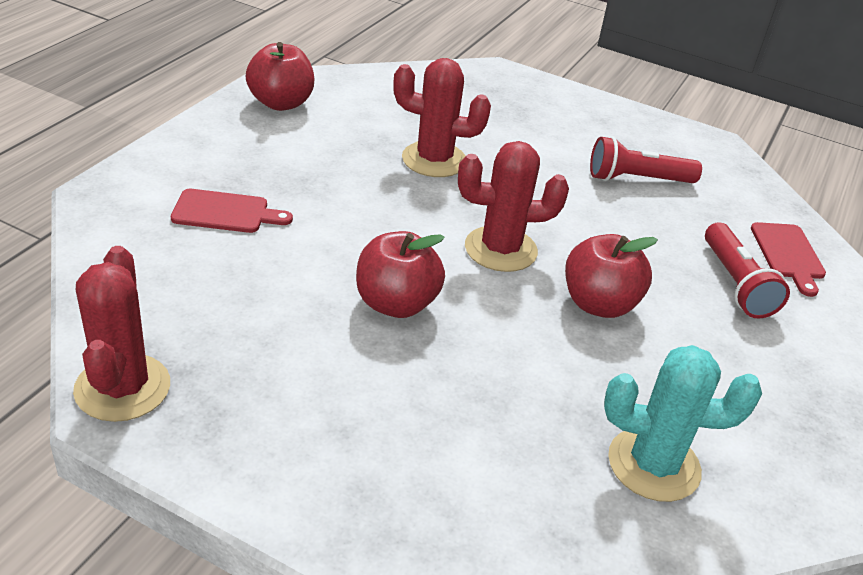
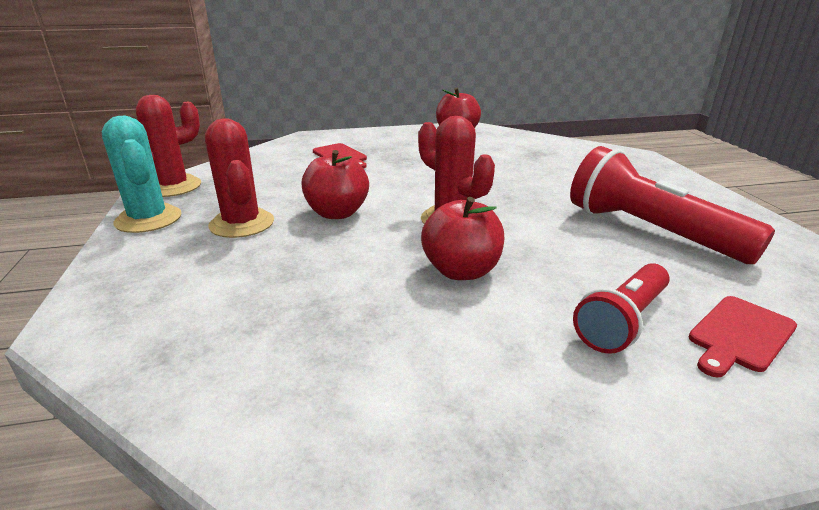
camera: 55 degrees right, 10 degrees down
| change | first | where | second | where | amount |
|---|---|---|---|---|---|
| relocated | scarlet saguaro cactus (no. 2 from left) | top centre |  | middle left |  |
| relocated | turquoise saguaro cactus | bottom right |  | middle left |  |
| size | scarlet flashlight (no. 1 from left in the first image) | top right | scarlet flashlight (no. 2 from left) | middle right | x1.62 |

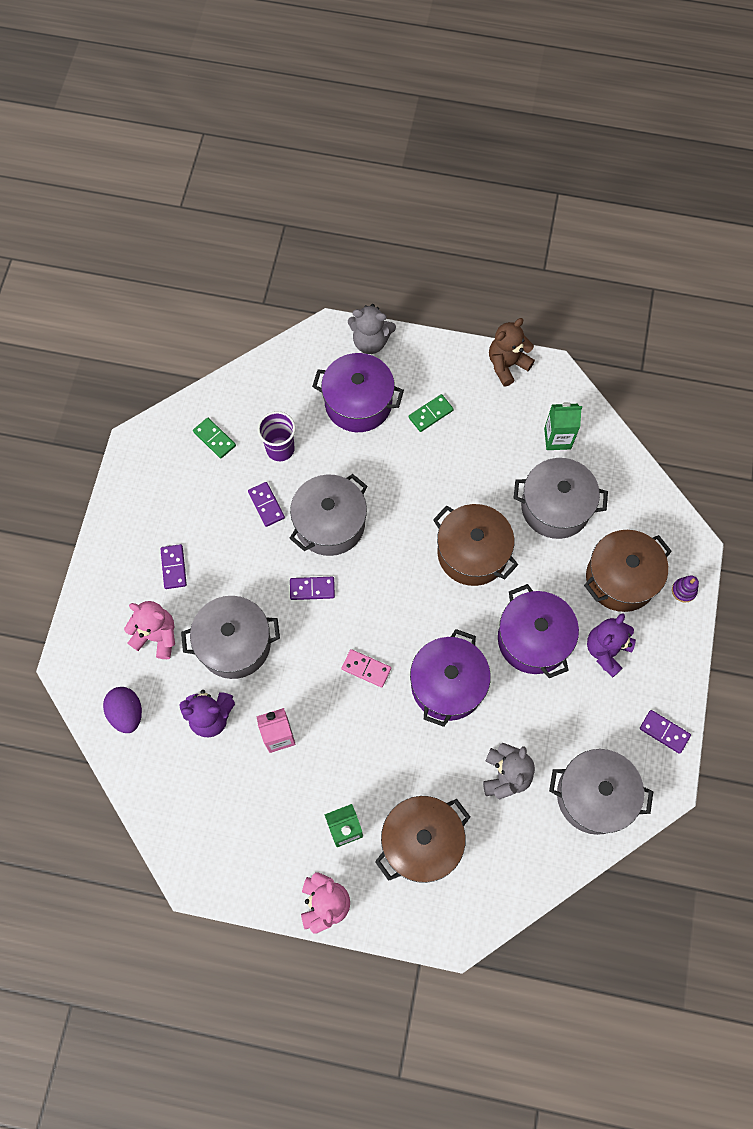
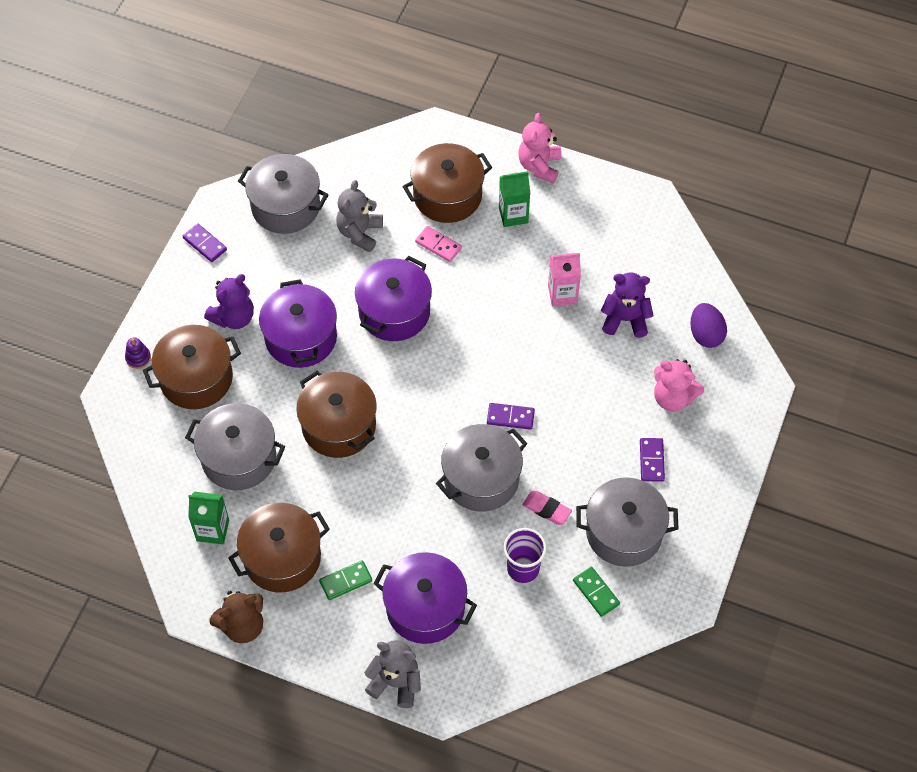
camera: 170 degrees left, 10 degrees down
| change | first | where | second | where | amount |
|---|---|---|---|---|---|
| appeared |  |  | russet pot (no. 2 from left) | bottom left |  |
| relocated | gray pot (no. 1 from left in the first image) | middle left | gray pot (no. 4 from left) | bottom right |  |
| relocated | pink domino piece | centre |  | top centre |  |
| exchanged | royal purple domino piece (no. 2 from left) | centre | pink pencil eraser | centre |  |

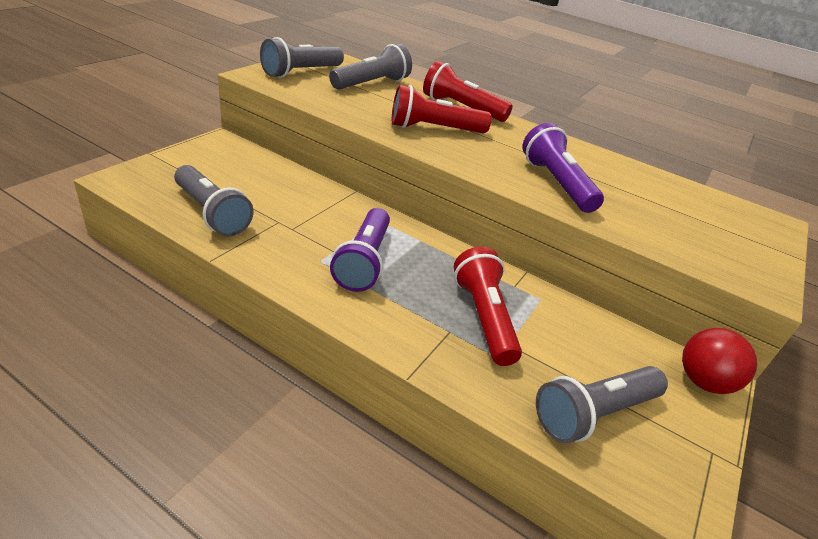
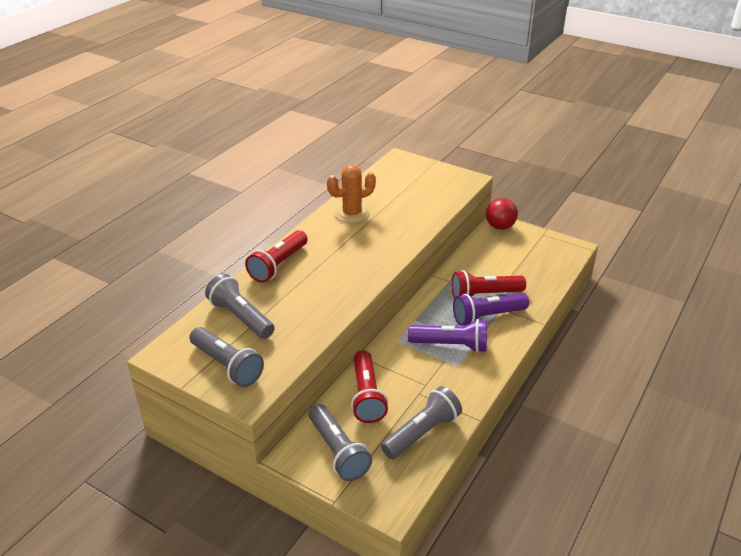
camera: 85 degrees left, 0 degrees up
| change | first | where | second | where | amount |
|---|---|---|---|---|---|
| appeared |  |  | orange-coloured saguaro cactus | centre |  |
| relocated | scarlet flashlight (no. 1 from left in the first image) | top centre | scarlet flashlight (no. 2 from left) | bottom centre |  |
| relocated | royal purple flashlight (no. 2 from left) | top right |  | centre |  |
| relocated | gray flashlight (no. 4 from left in the first image) | bottom right | gray flashlight (no. 3 from left) | bottom centre |  |

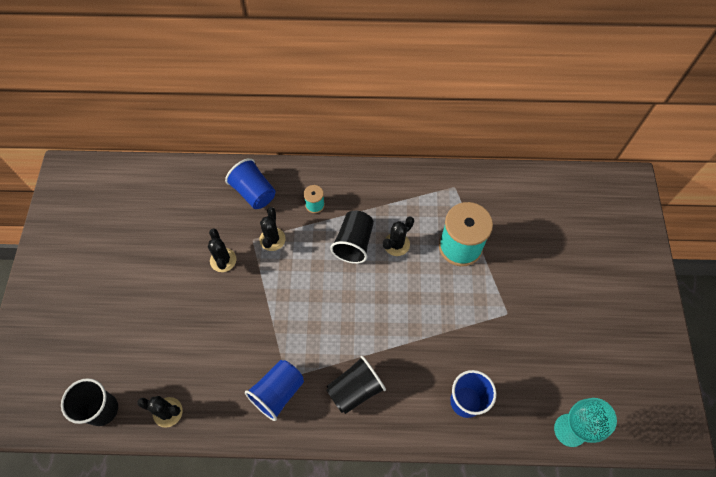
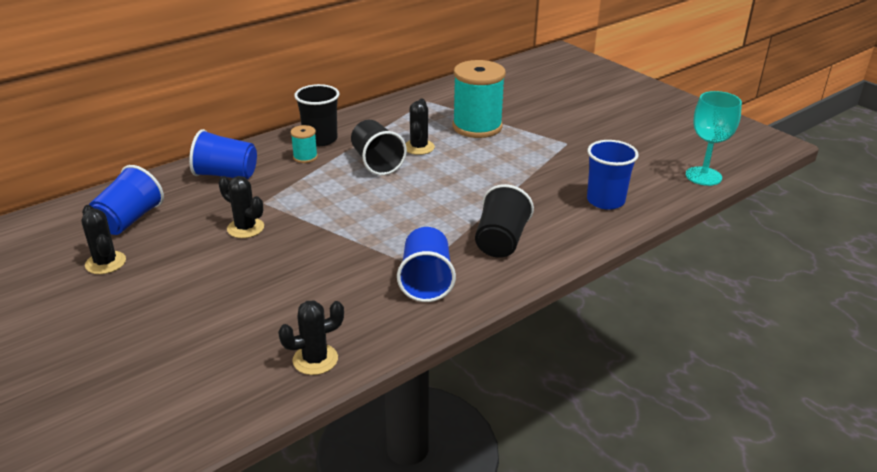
camera: 40 degrees left, 30 degrees down
| change | first | where | second | where | amount |
|---|---|---|---|---|---|
| appeared |  |  | royal blue tumbler (no. 1 from left) | middle left |  |
| relocated | ebony tumbler (no. 1 from left) | bottom left |  | top centre |  |
| relocated | ebony saguaro cactus (no. 3 from left in the first image) | centre | ebony saguaro cactus (no. 1 from left) | middle left |  |

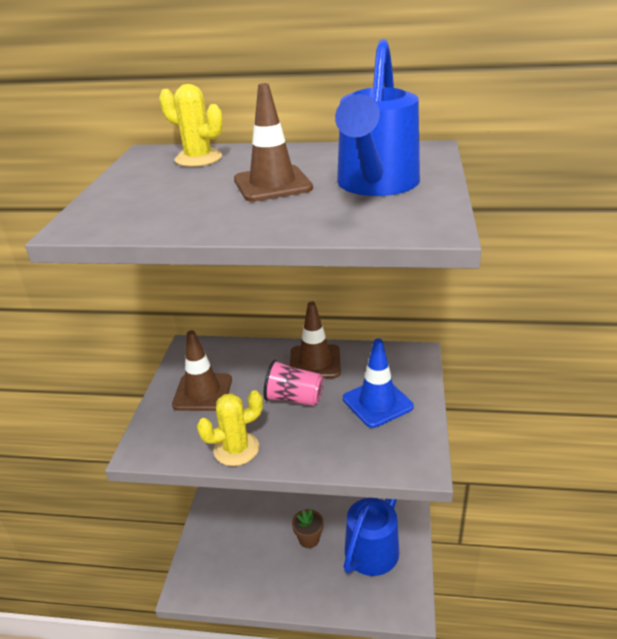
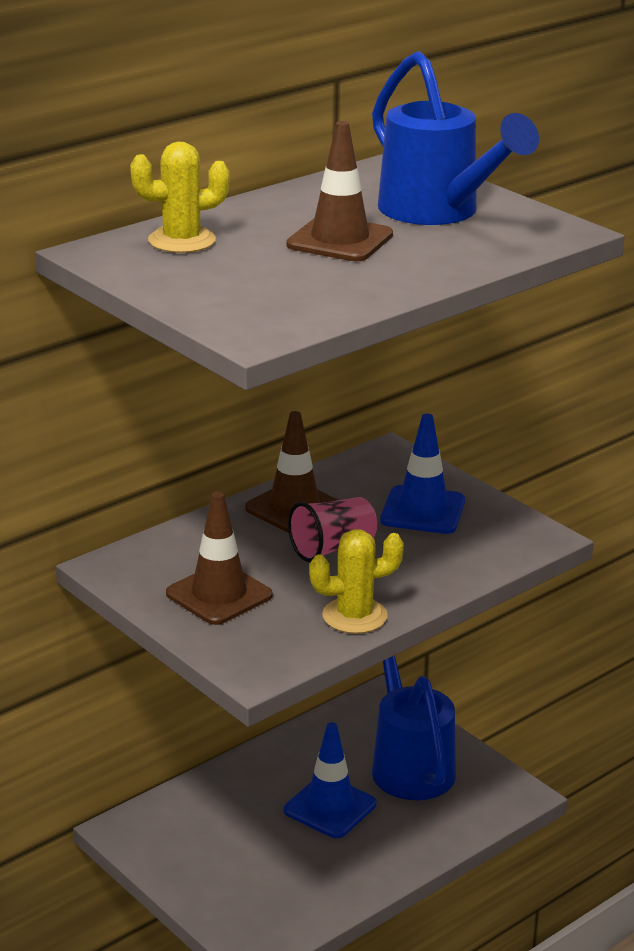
camera: 50 degrees left, 5 degrees down
| change | first | where | second | where | amount |
|---|---|---|---|---|---|
| exchanged | russet plant pot | bottom centre | royal blue traffic cone (no. 1 from left) | bottom centre |  |
| spun | bright yellow saguaro cactus (no. 2 from left) | bottom centre |  | centre | 60 degrees clockwise |

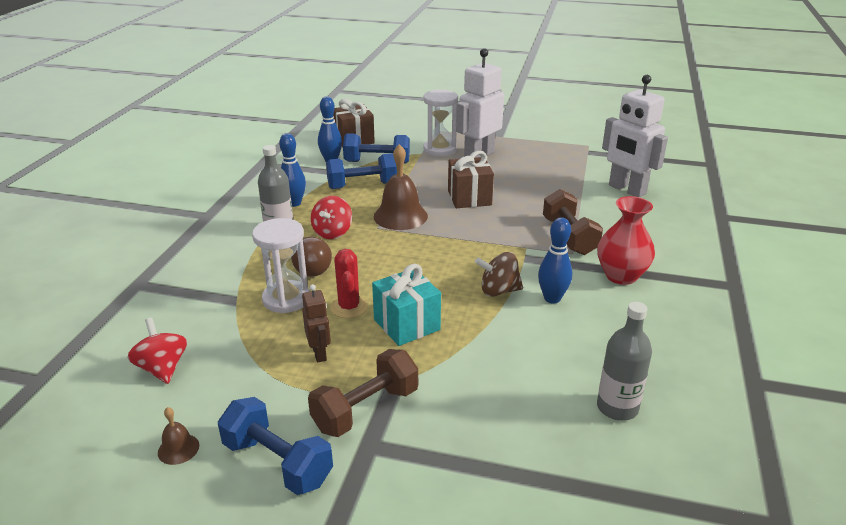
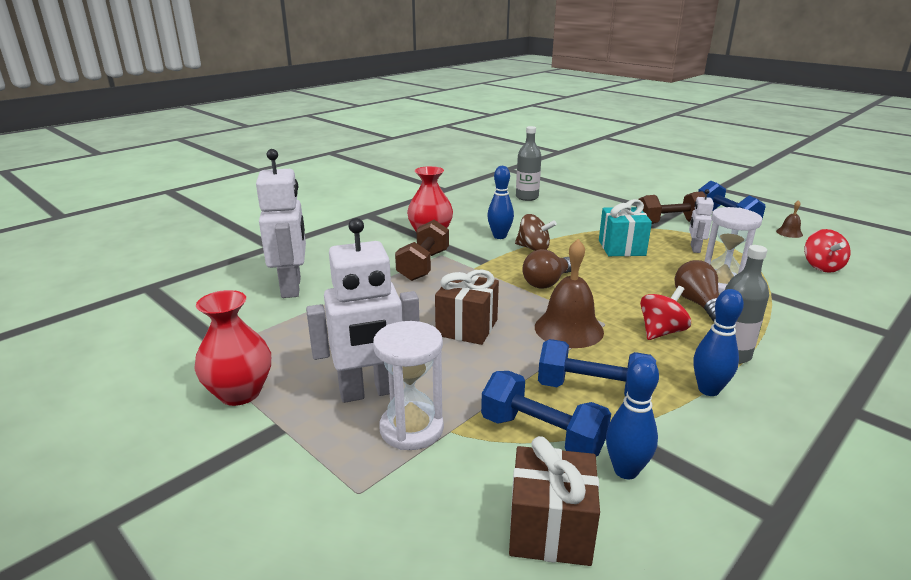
camera: 150 degrees left, 5 degrees down
| change | first | where | second | where | amount |
|---|---|---|---|---|---|
| missing | scarlet saguaro cactus | centre |  |  |  |
| appeared |  |  | scarlet tall vase (no. 1 from left) | middle left |  |
| appeared |  |  | russet light bulb (no. 1 from left) | centre |  |
| colour | russet toy robot | centre | white toy robot (no. 3 from left) | middle right |  |

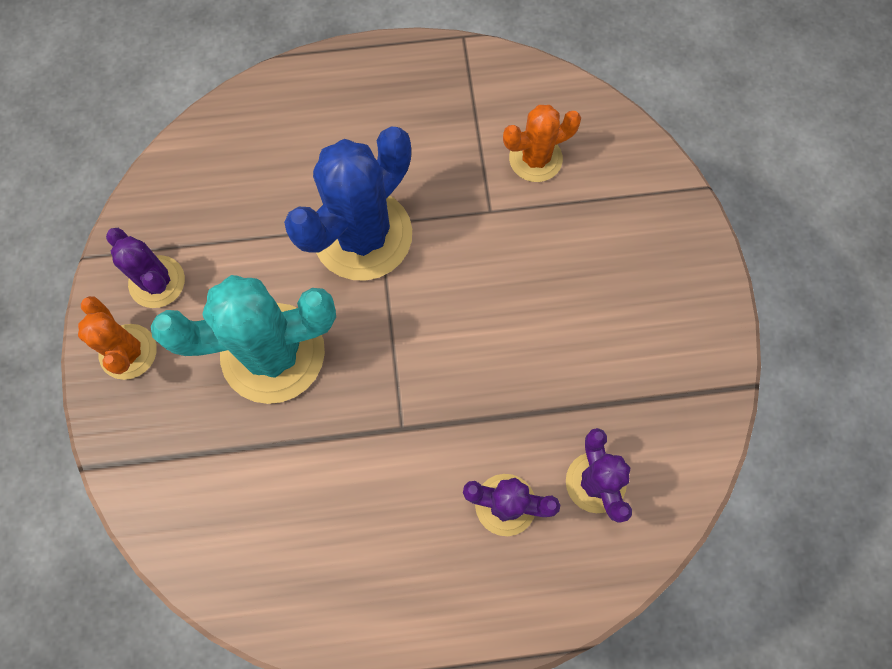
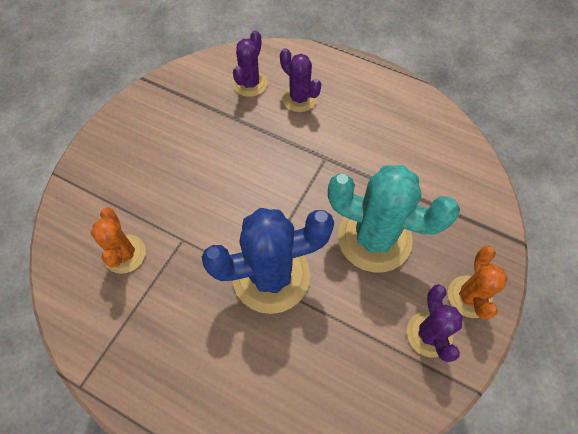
camera: 145 degrees left, 10 degrees down
| change | first | where | second | where | amount |
|---|---|---|---|---|---|
| spun | orange-coloured saguaro cactus (no. 2 from left in the first image) | top centre | orange-coloured saguaro cactus (no. 1 from left) | middle left | 60 degrees clockwise |

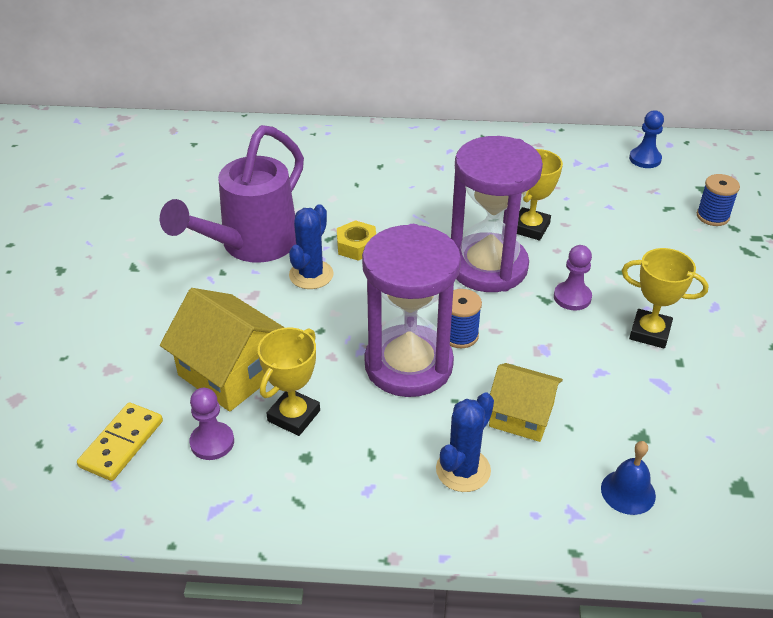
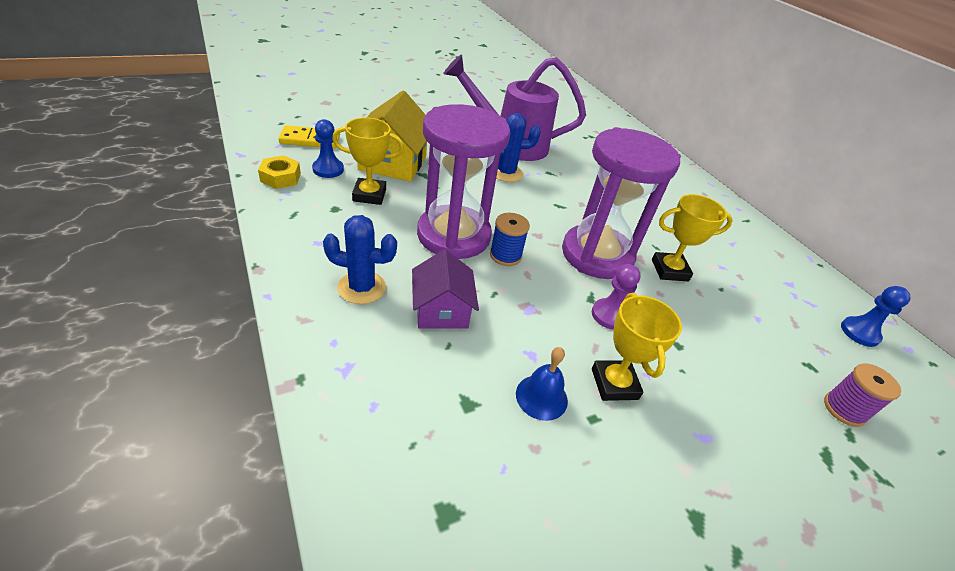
camera: 55 degrees right, 0 degrees up
| change | first | where | second | where | amount |
|---|---|---|---|---|---|
| relocated | bright yellow nut | centre |  | top left |  |
| relocated | royal blue hand bell | bottom right |  | bottom centre |  |
| colour | royal purple pawn (no. 1 from left) | bottom left | royal blue pawn (no. 1 from left) | top centre |  |
| colour | bright yellow house (no. 2 from left) | middle right | royal purple house | centre |  |
| colour | royal blue bobbin (no. 2 from left) | top right | royal purple bobbin | bottom right |  |

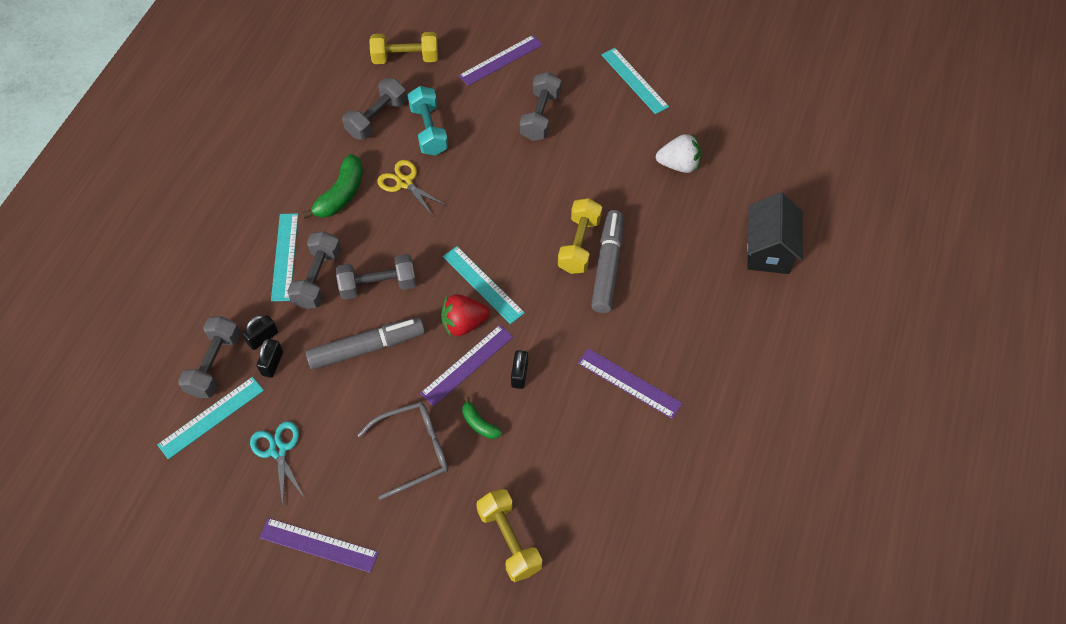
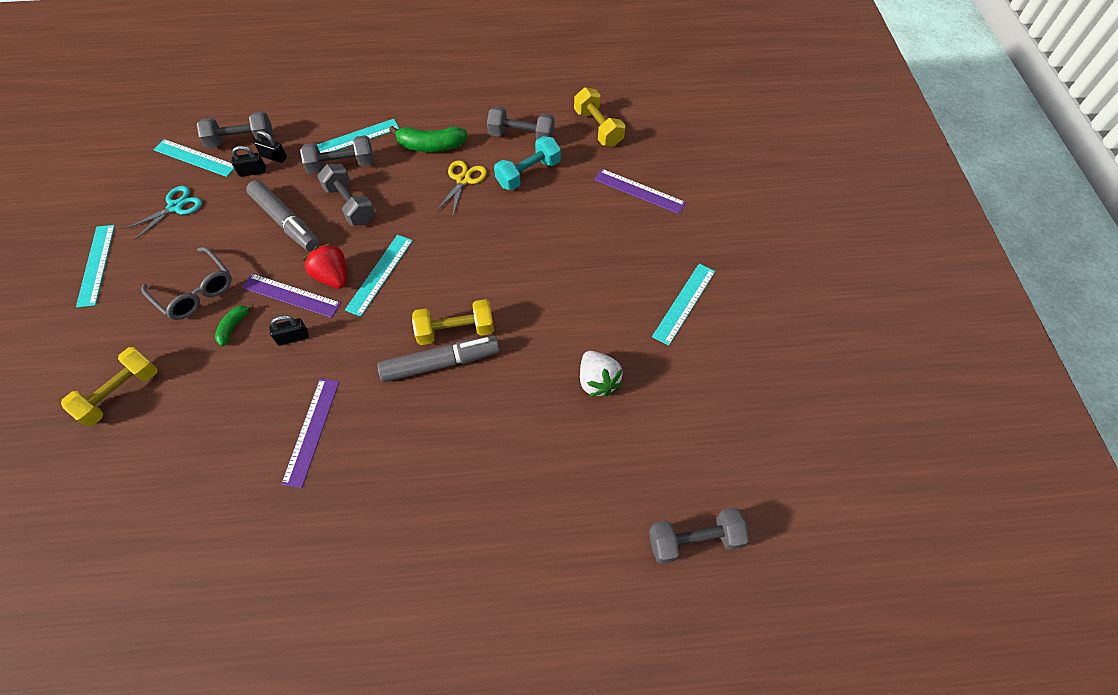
camera: 65 degrees right, 0 degrees up
| change | first | where | second | where | amount |
|---|---|---|---|---|---|
| missing | ebony house | middle right |  |  |  |
| relocated | gray dumbbell (no. 5 from left) | top centre |  | bottom centre |  |
| colour | royal purple straightedge (no. 1 from left) | bottom left | turquoise straightedge (no. 1 from left) | middle left |  |

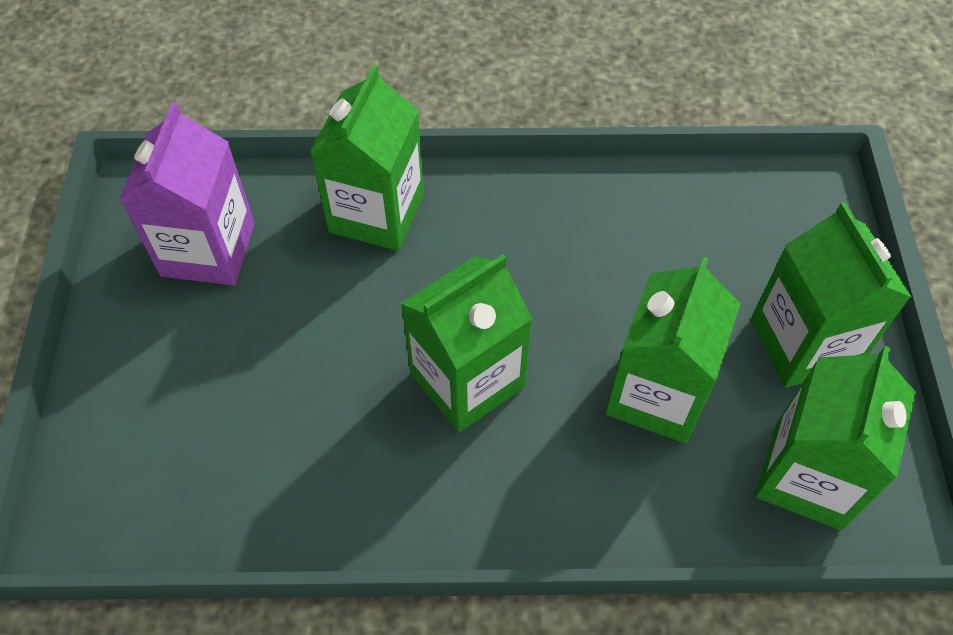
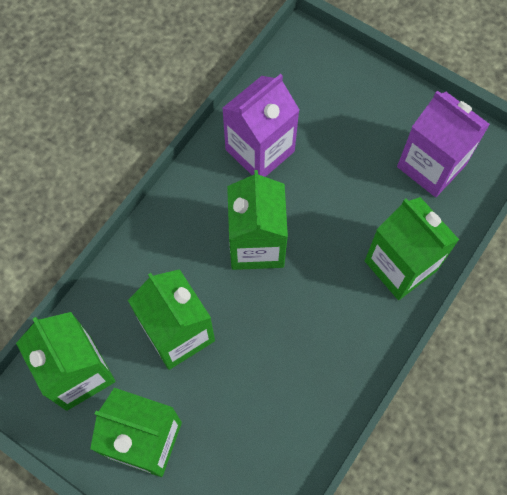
camera: 125 degrees right, 10 degrees up
| change | first | where | second | where | amount |
|---|---|---|---|---|---|
| appeared |  |  | royal purple carton (no. 1 from left) | top centre |  |

